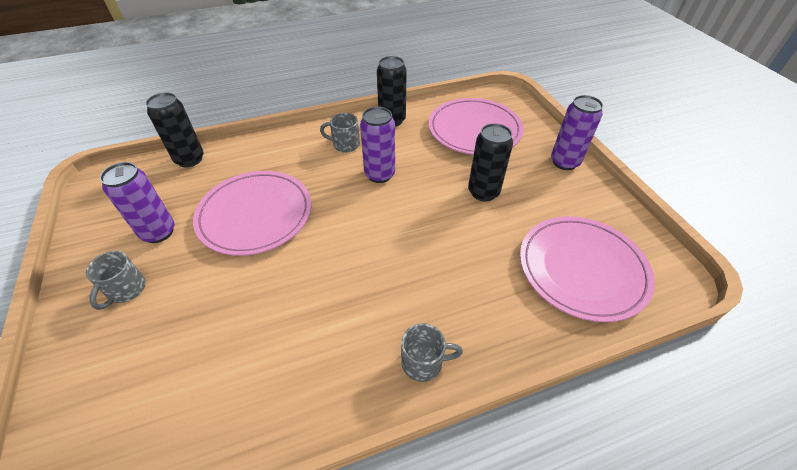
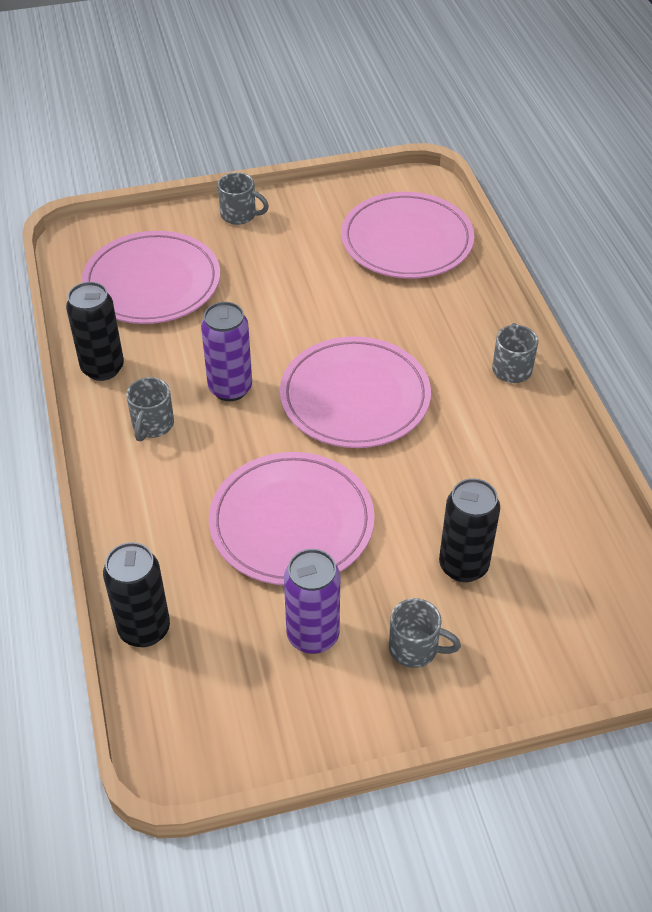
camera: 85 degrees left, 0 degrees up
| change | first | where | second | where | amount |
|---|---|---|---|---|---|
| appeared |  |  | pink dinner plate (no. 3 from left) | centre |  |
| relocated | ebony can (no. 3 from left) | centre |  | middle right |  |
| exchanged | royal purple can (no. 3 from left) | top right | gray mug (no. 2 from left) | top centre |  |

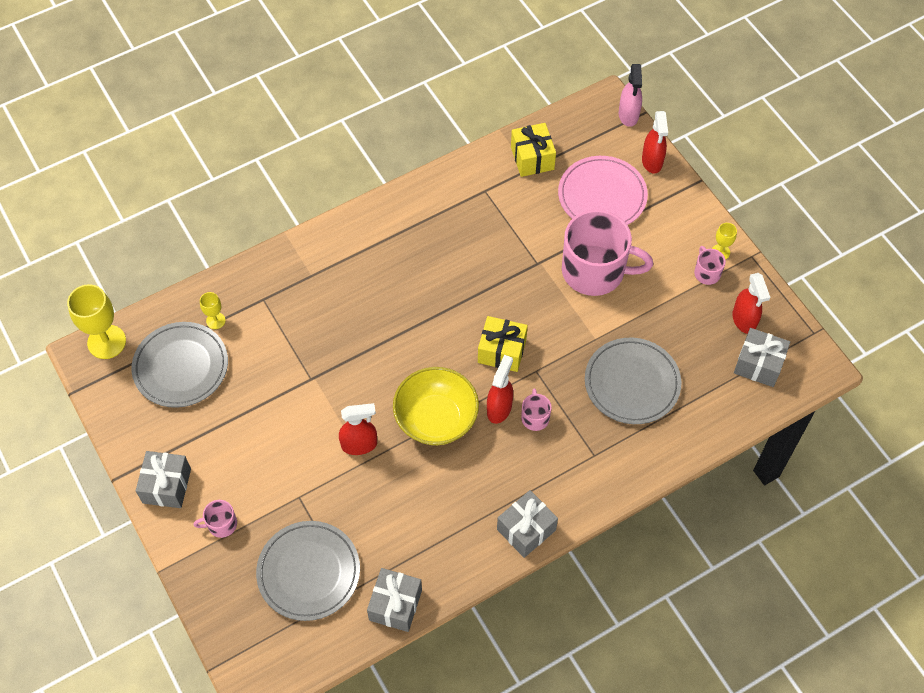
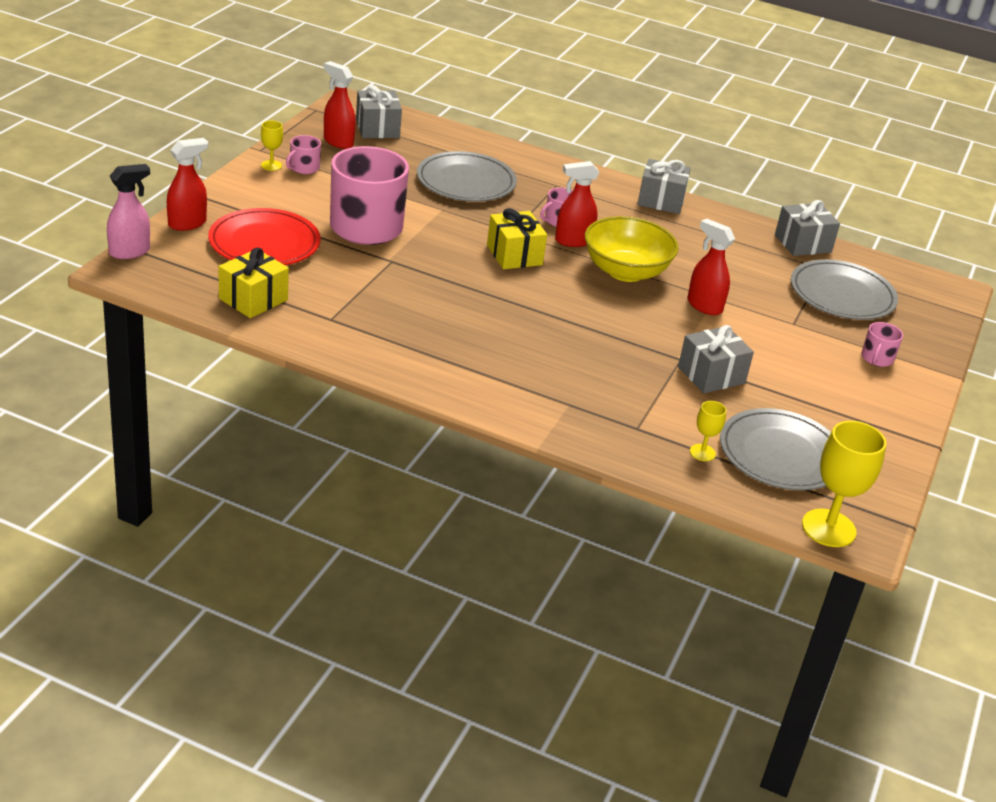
camera: 130 degrees left, 25 degrees down
| change | first | where | second | where | amount |
|---|---|---|---|---|---|
| relocated | gray wrapped gift (no. 1 from left in the first image) | bottom left | gray wrapped gift (no. 3 from left) | middle right |  |
| colour | pink dinner plate | top centre | scarlet dinner plate | top left |  |
| spun | pink mug (no. 1 from left in the first image) | bottom left | pink mug (no. 4 from left) | middle right | 75 degrees clockwise |
| spun | scarlet spray cleaner (no. 4 from left in the first image) | middle right | scarlet spray cleaner (no. 2 from left) | top centre | 90 degrees counterclockwise |

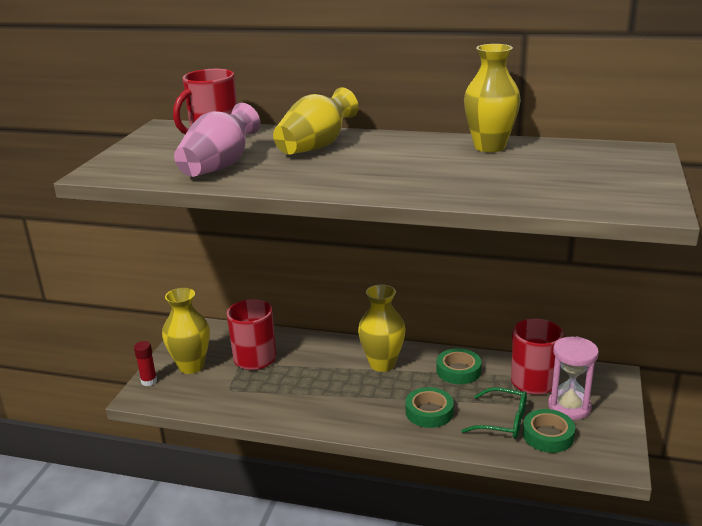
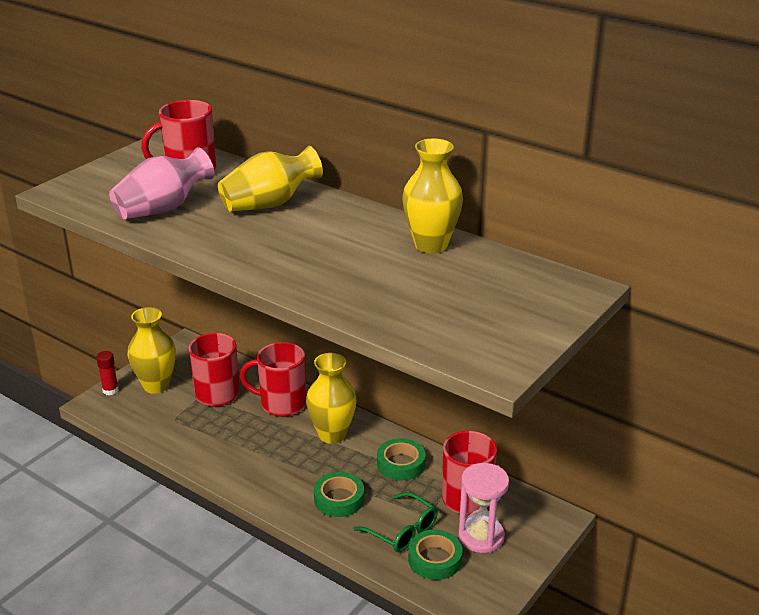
camera: 20 degrees right, 5 degrees up
| change | first | where | second | where | amount |
|---|---|---|---|---|---|
| appeared |  |  | scarlet mug (no. 3 from left) | centre |  |

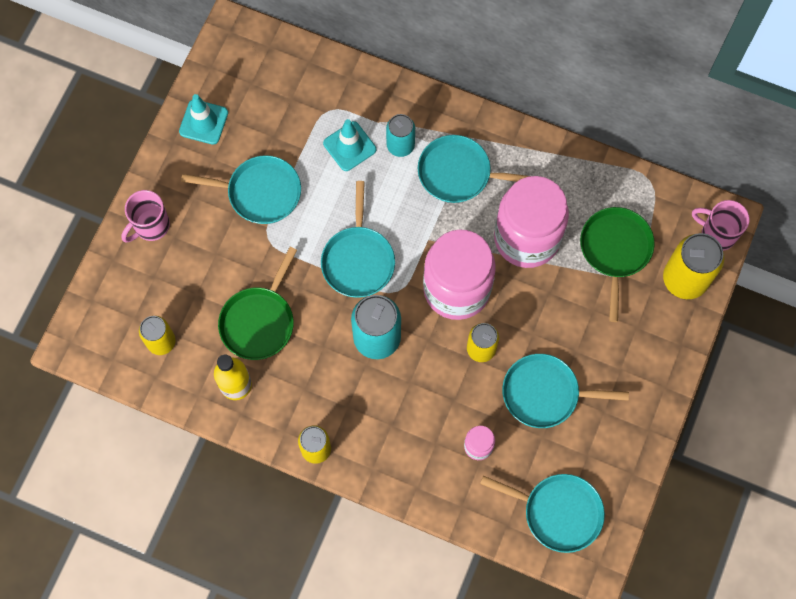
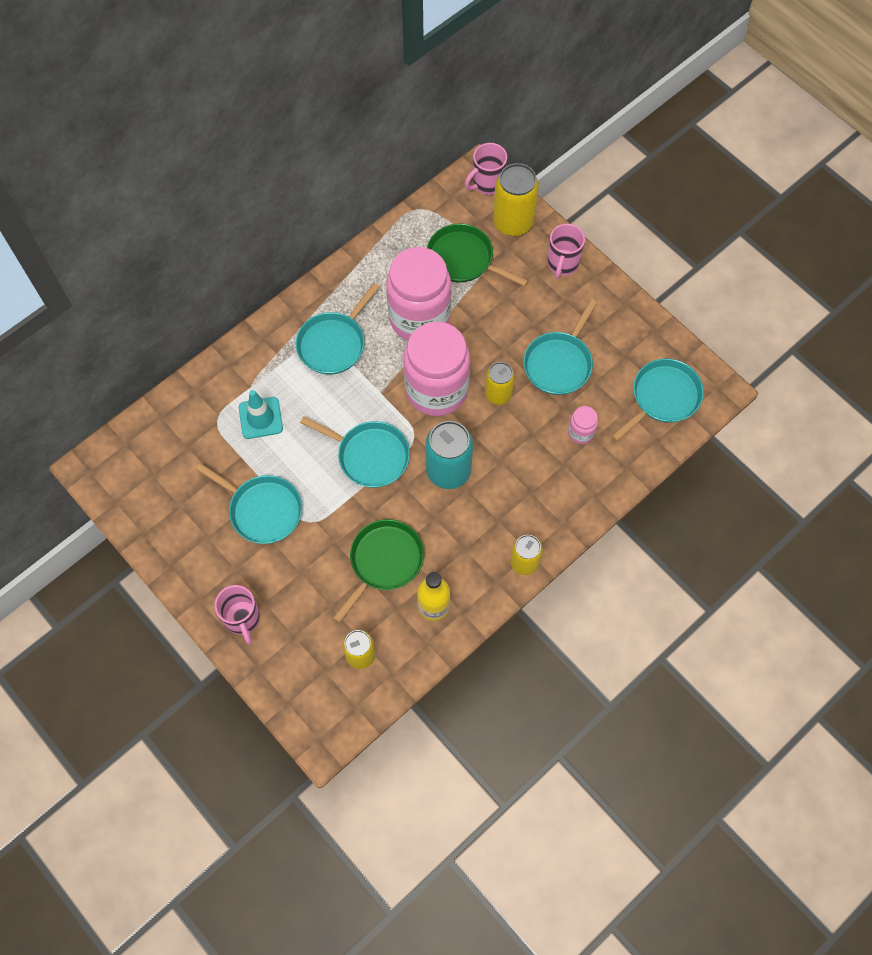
camera: 65 degrees left, 5 degrees down
| change | first | where | second | where | amount |
|---|---|---|---|---|---|
| missing | turquoise traffic cone (no. 1 from left) | top left |  |  |  |
| missing | turquoise can (no. 2 from left) | top centre |  |  |  |
| appeared |  |  | pink mug (no. 3 from left) | top centre |  |
| spun | turquoise frying pan (no. 1 from left) | top left |  | middle left | 90 degrees clockwise |
| spun | green frying pan (no. 1 from left) | middle left |  | centre | 105 degrees counterclockwise |

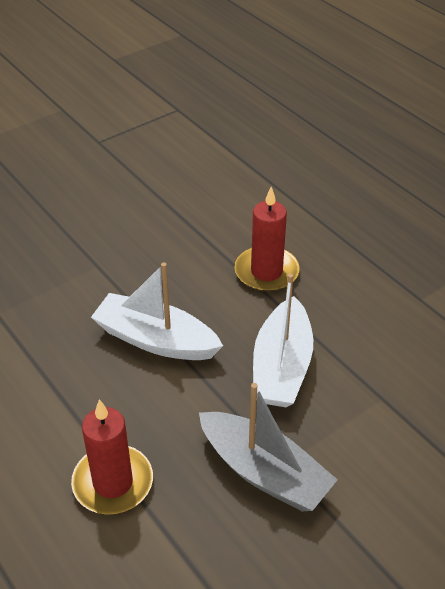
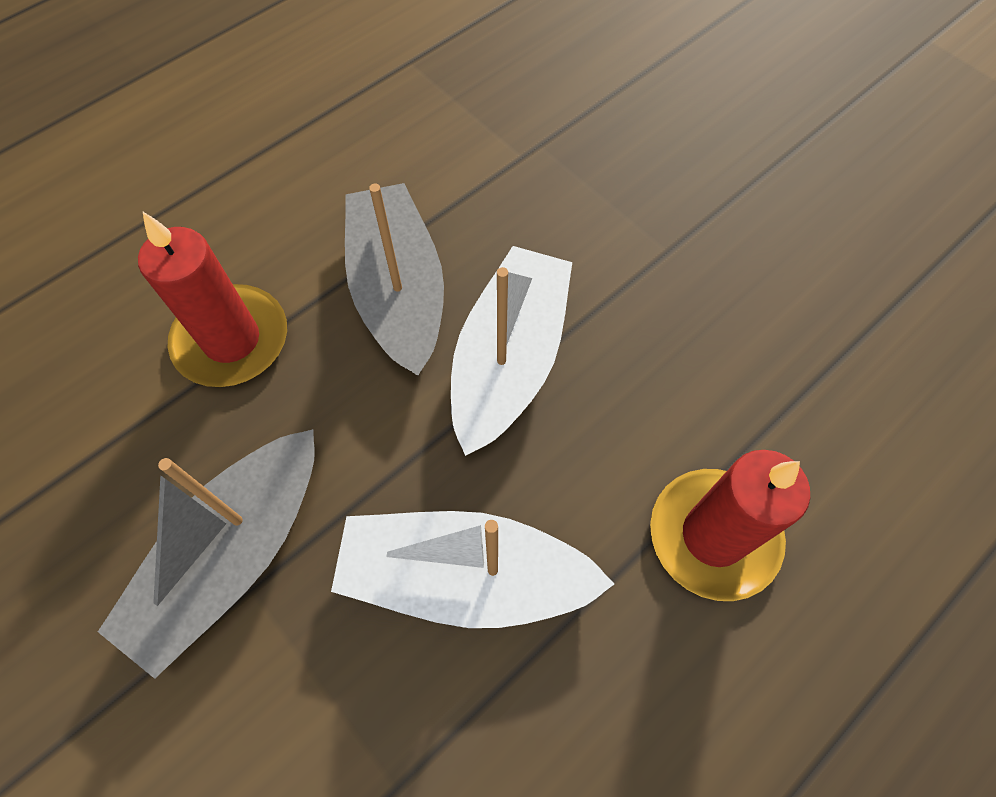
camera: 85 degrees right, 20 degrees up
| change | first | where | second | where | amount |
|---|---|---|---|---|---|
| appeared |  |  | gray boat (no. 2 from left) | centre |  |

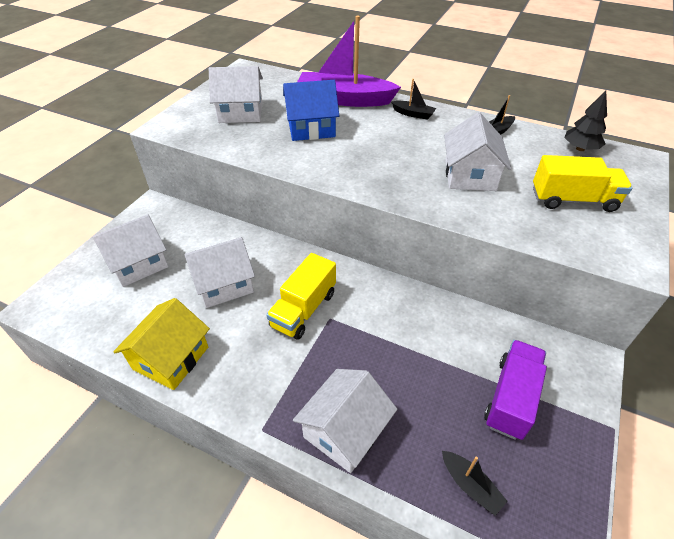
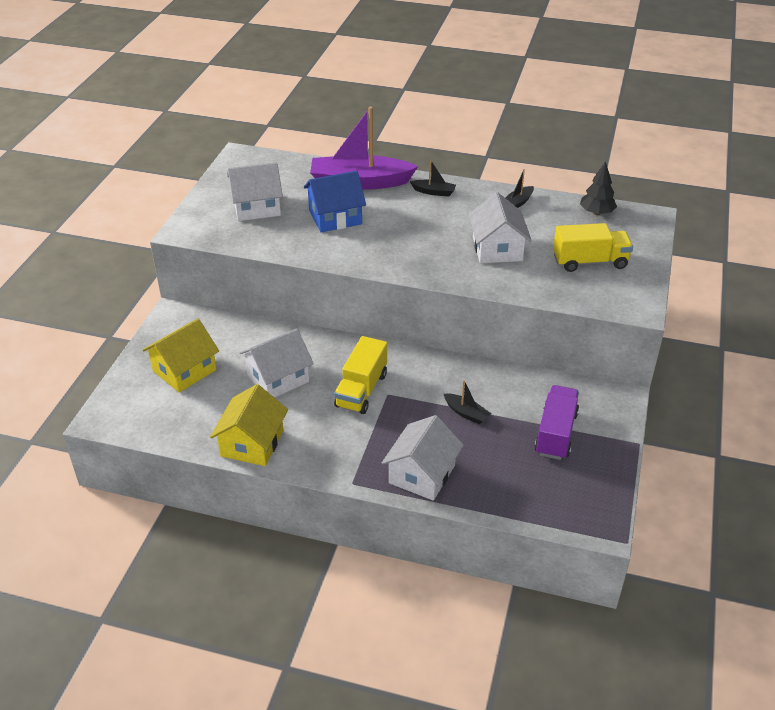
camera: 10 degrees left, 5 degrees down
| change | first | where | second | where | amount |
|---|---|---|---|---|---|
| relocated | ebony boat (no. 2 from left) | bottom right |  | centre |  |
| colour | white house (no. 1 from left) | middle left | bright yellow house (no. 1 from left) | middle left |  |

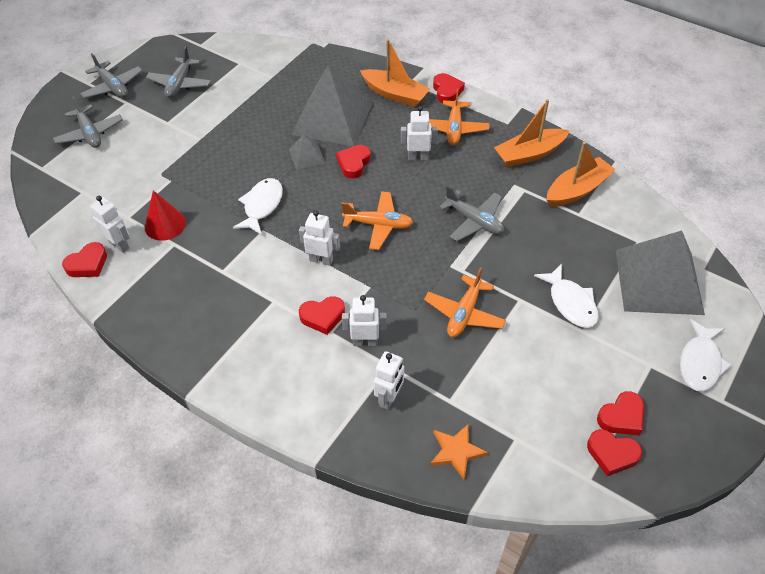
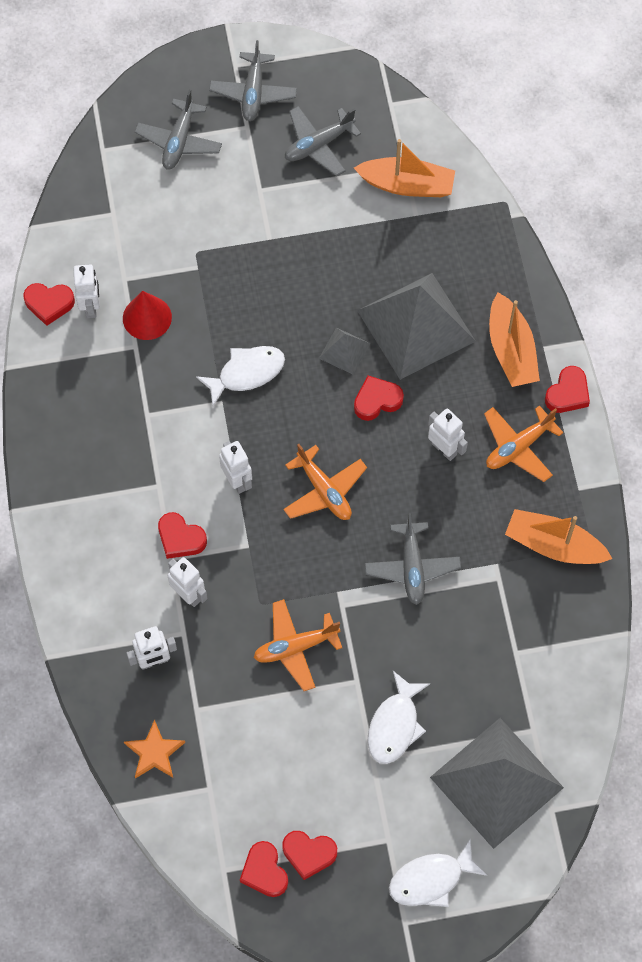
camera: 45 degrees right, 15 degrees up
| change | first | where | second | where | amount |
|---|---|---|---|---|---|
| relocated | orange-coloured boat (no. 3 from left in the first image) | top right | orange-coloured boat (no. 1 from left) | top centre |  |

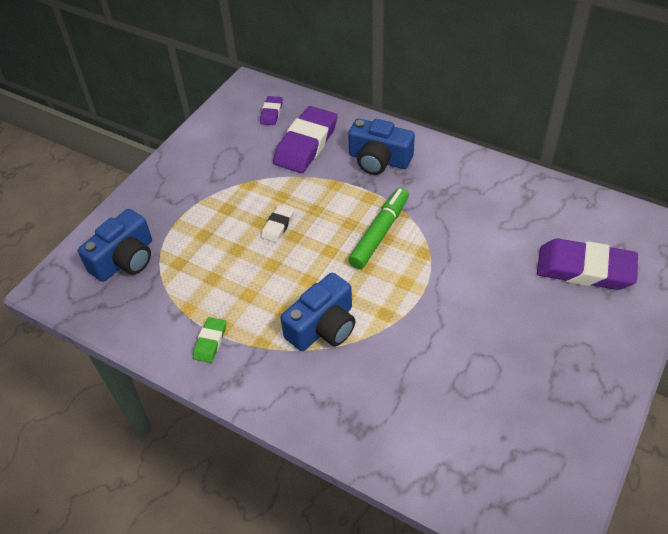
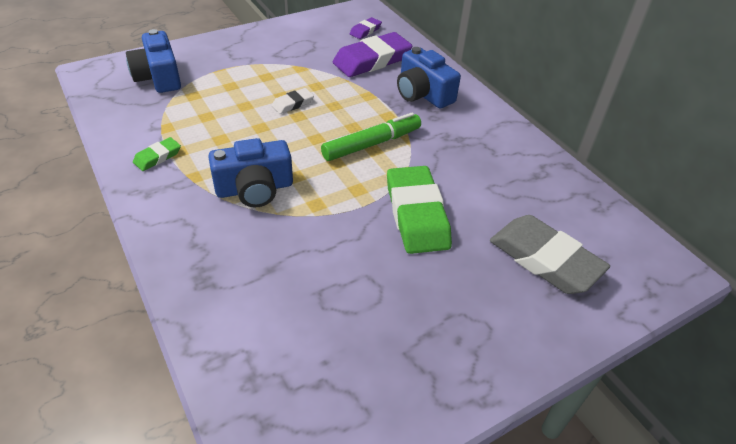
camera: 25 degrees right, 5 degrees down
| change | first | where | second | where | amount |
|---|---|---|---|---|---|
| appeared |  |  | green pencil eraser (no. 2 from left) | centre |  |
| colour | royal purple pencil eraser (no. 3 from left) | middle right | gray pencil eraser | middle right |  |
| spun | royal blue camera (no. 1 from left) | middle left |  | top left | 90 degrees clockwise |

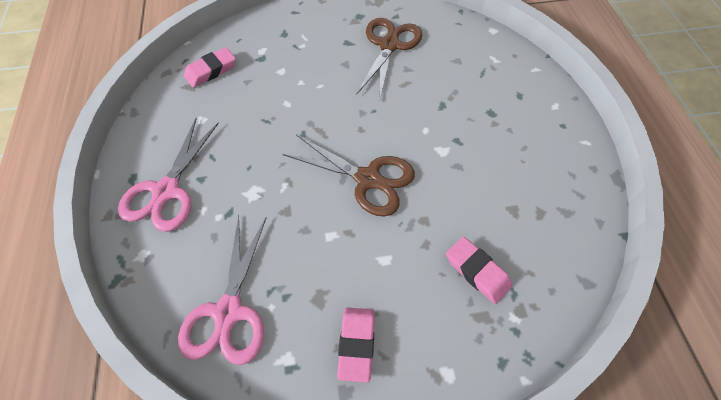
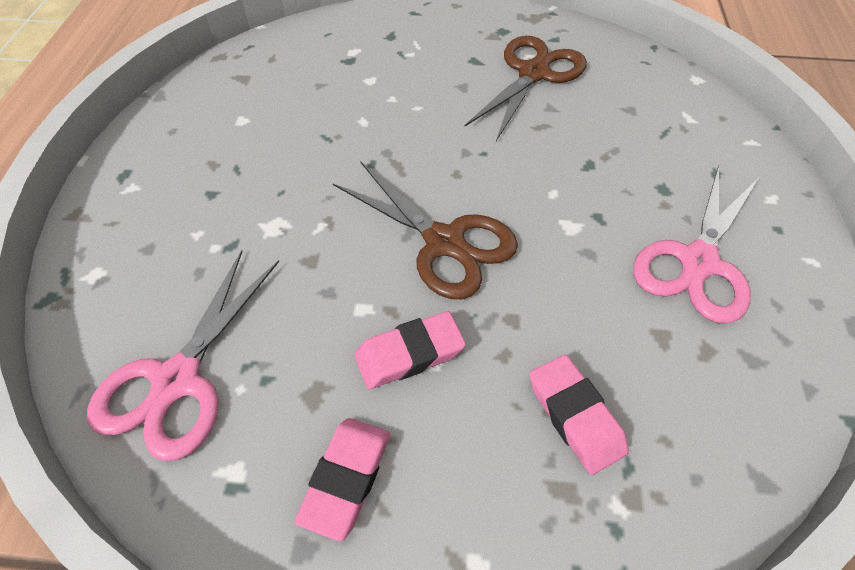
camera: 15 degrees right, 5 degrees down
| change | first | where | second | where | amount |
|---|---|---|---|---|---|
| relocated | pink scissors (no. 1 from left in the first image) | middle left | pink scissors (no. 2 from left) | middle right |  |
| relocated | pink pencil eraser (no. 1 from left in the first image) | top left | pink pencil eraser (no. 2 from left) | centre |  |

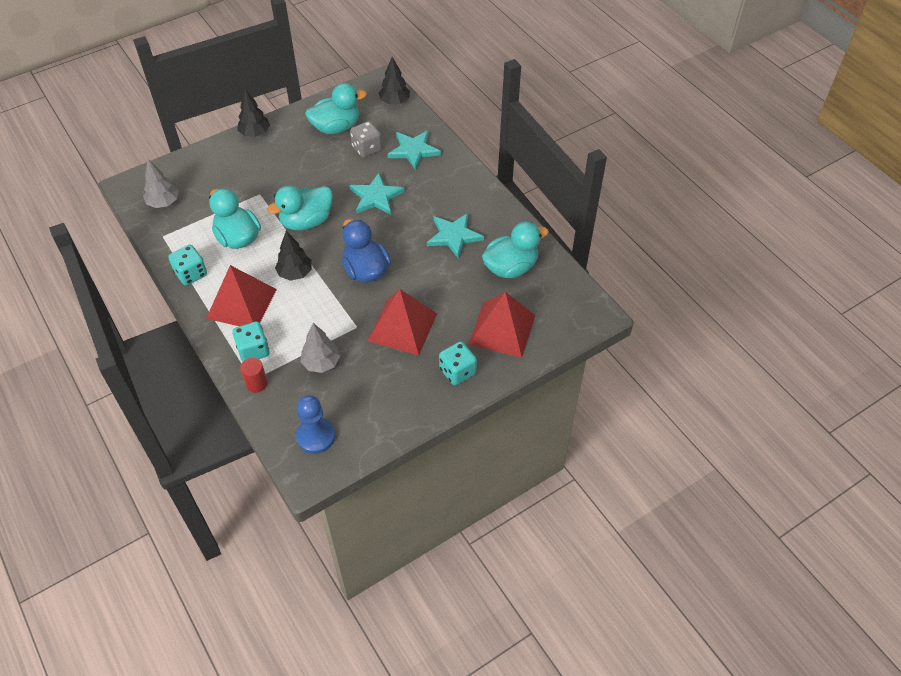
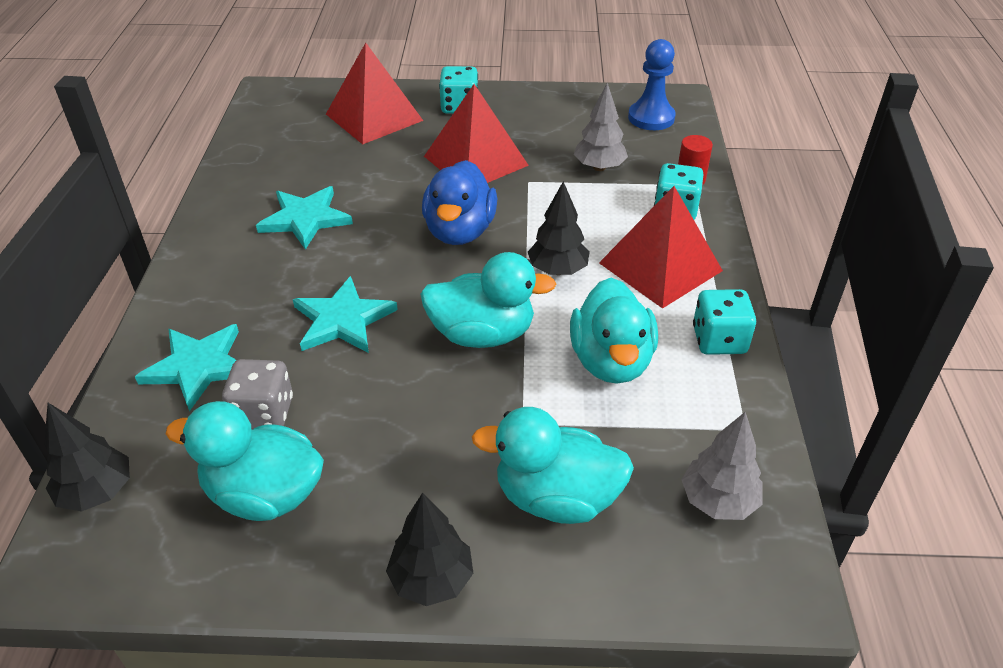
camera: 145 degrees left, 10 degrees down
| change | first | where | second | where | amount |
|---|---|---|---|---|---|
| relocated | turquoise toy duck (no. 4 from left in the first image) | centre | turquoise toy duck (no. 3 from left) | bottom centre |  |

